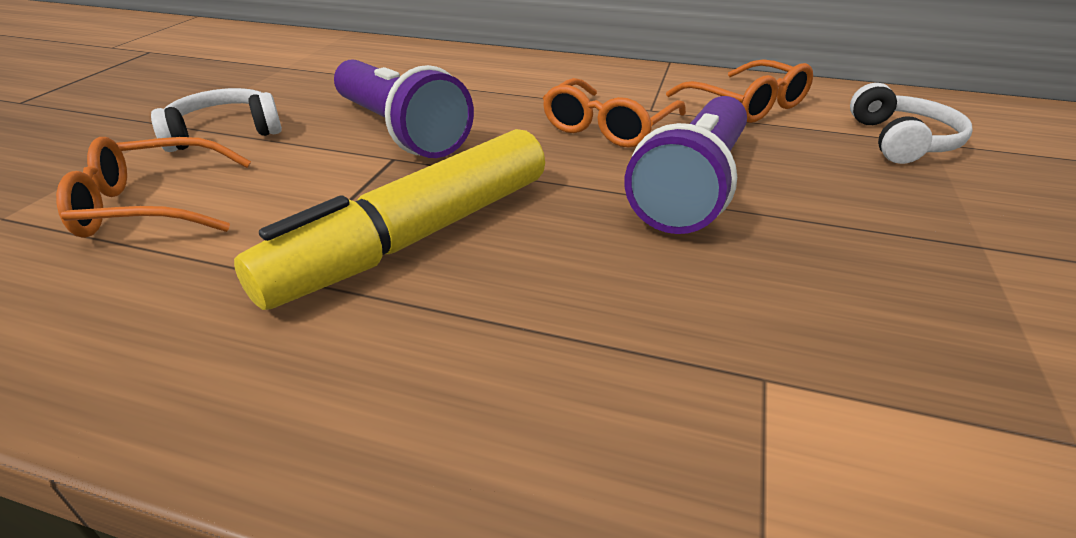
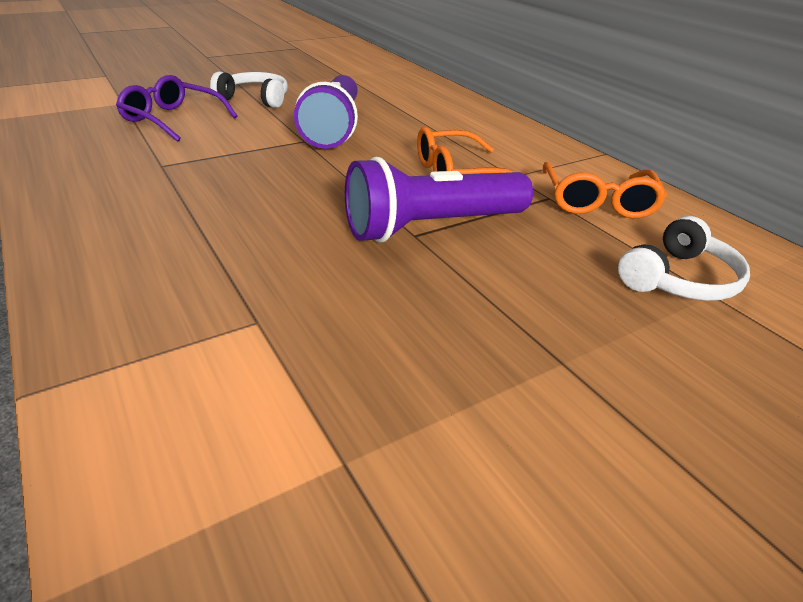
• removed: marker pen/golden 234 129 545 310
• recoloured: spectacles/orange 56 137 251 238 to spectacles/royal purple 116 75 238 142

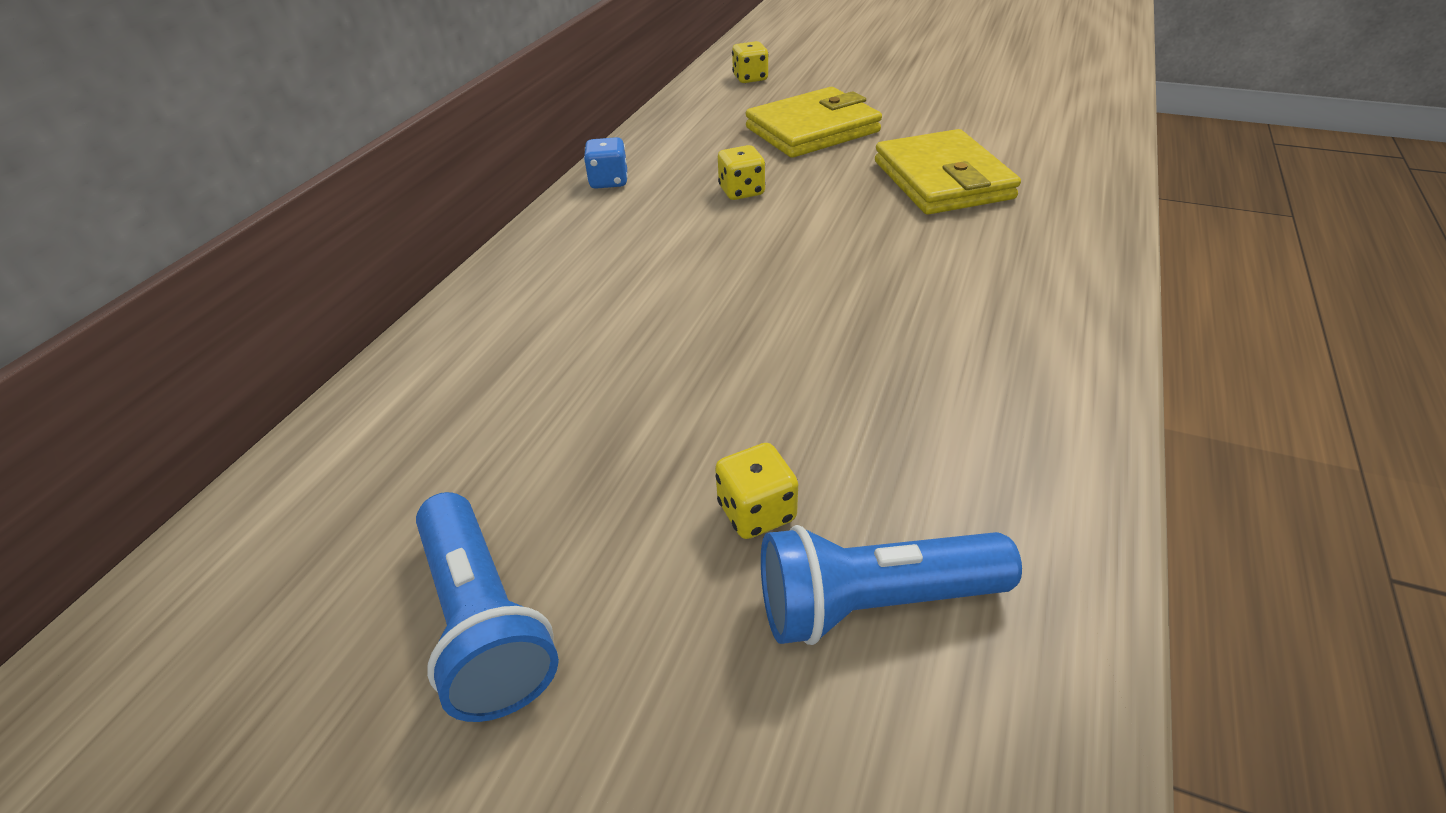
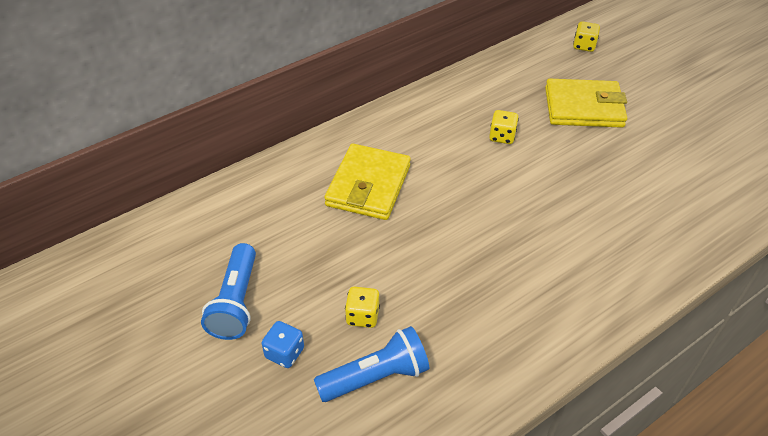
• moved: dice/royal blue 584 137 628 189 to 262 321 304 368
• moved: card wallet/golden 875 129 1021 215 to 324 144 411 220
• turned: flashlight/royal blue 761 525 1022 645 = 314 326 429 402 135 degrees clockwise

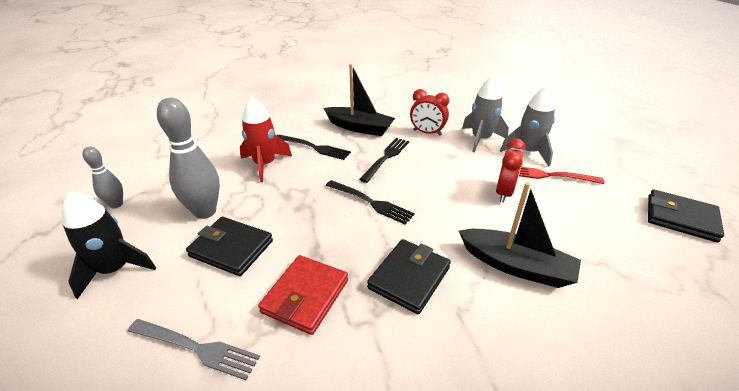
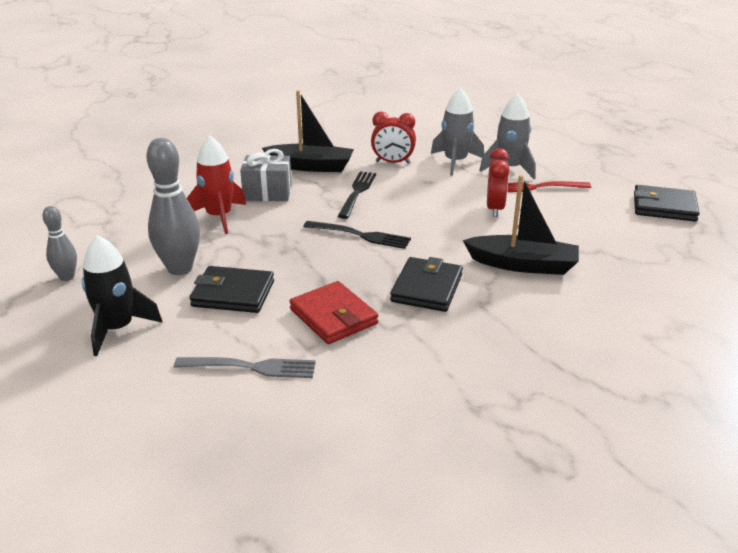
• replaced: fork/jet-black 277 135 351 160 to present/grey 240 149 292 201
• turned: card wallet/scarlet 258 255 348 335 = 289 281 378 344 45 degrees counterclockwise

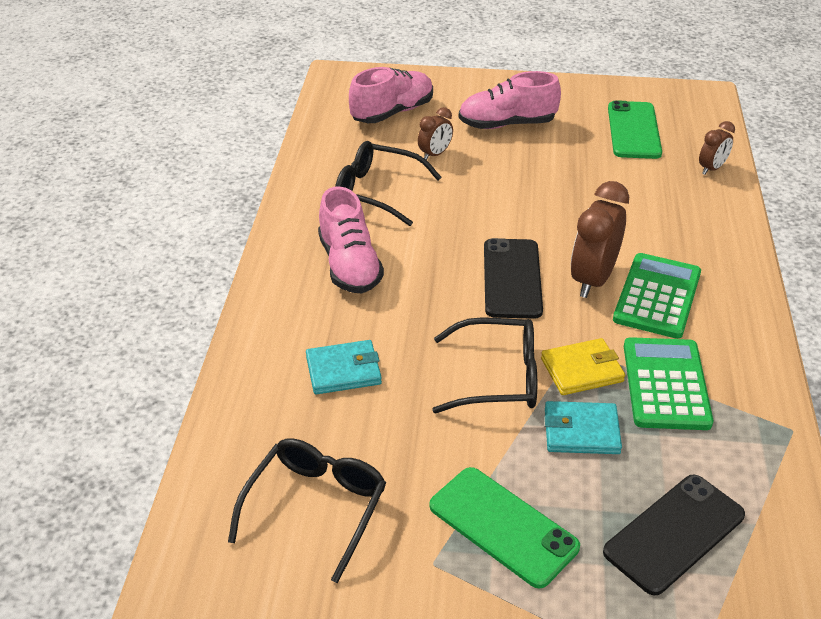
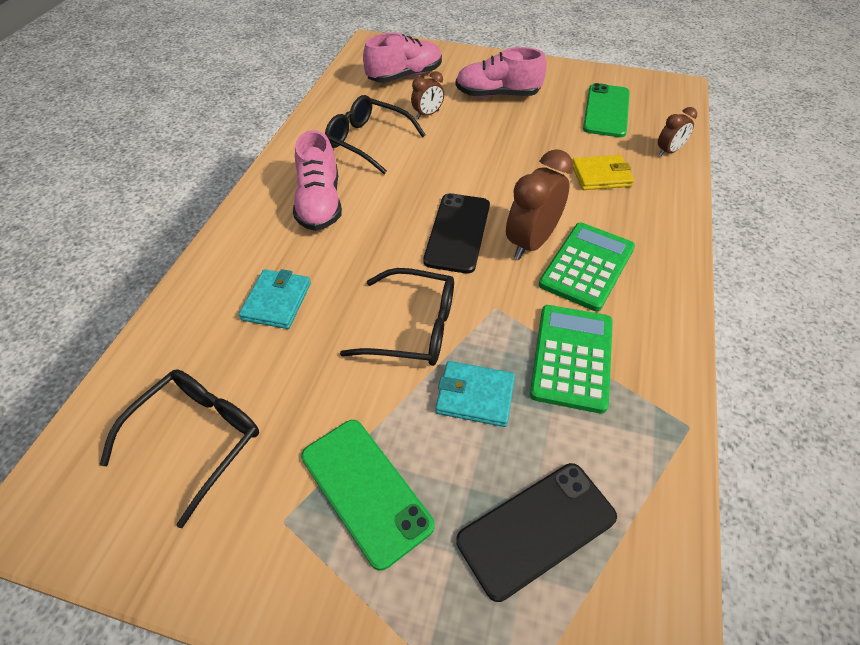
• moved: card wallet/golden 541 338 625 395 to 572 155 634 190
• turned: card wallet/aqua 306 340 382 395 = 239 269 311 329 75 degrees counterclockwise

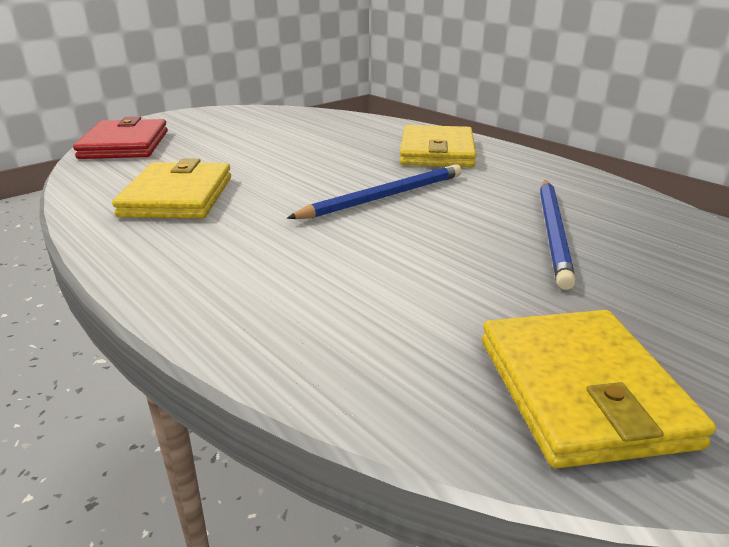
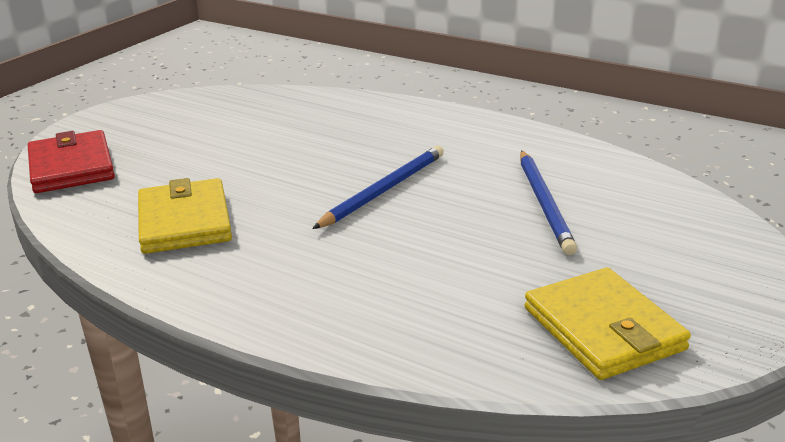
• removed: card wallet/golden 400 125 477 167

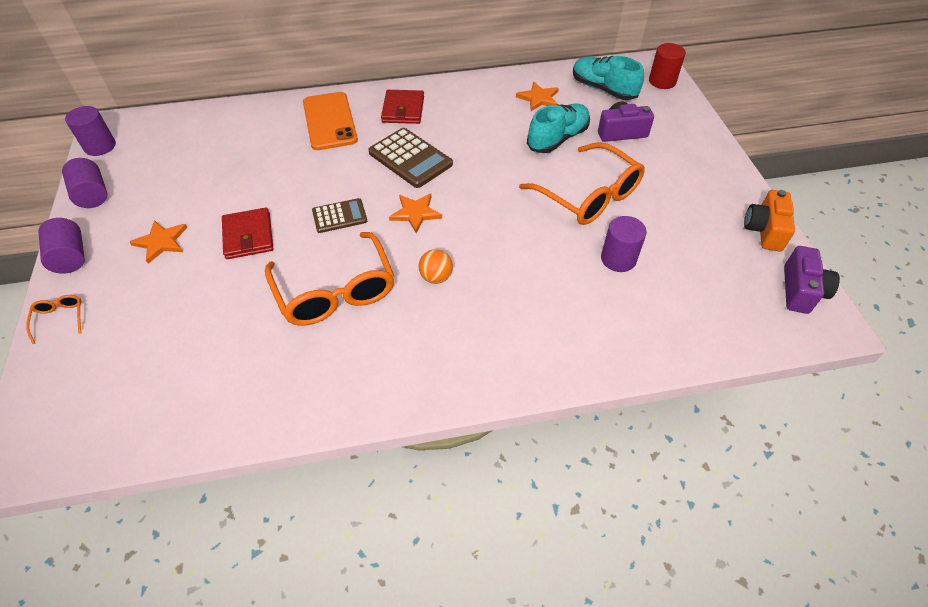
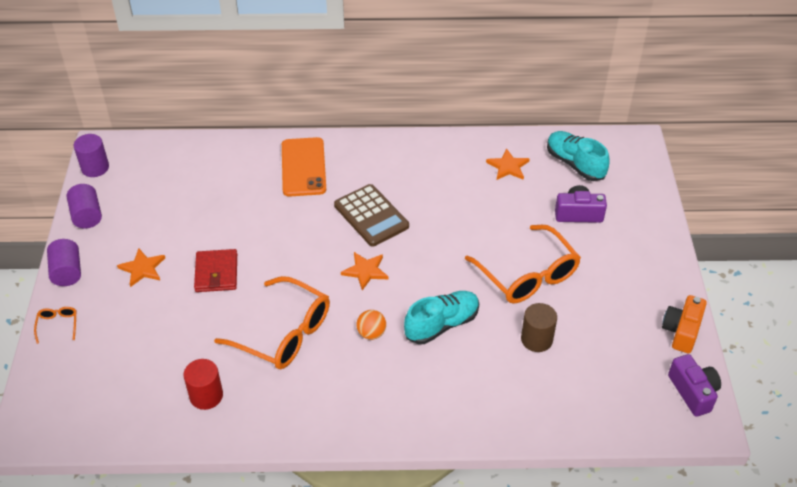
• removed: calculator/russet 312 198 367 233
• removed: card wallet/scarlet 381 90 424 124
• moved: lace-up shoe/aqua 527 103 590 153 to 404 291 479 344
• moved: cylinder/scarlet 649 43 686 89 to 184 359 223 410
• recoloured: cylinder/royal purple 601 216 647 272 to cylinder/russet 521 303 557 352
• turned: spectacles/orange 265 232 394 326 = 214 276 330 369 45 degrees counterclockwise
• turned: photo camera/royal purple 784 246 840 314 = 668 354 721 417 45 degrees counterclockwise

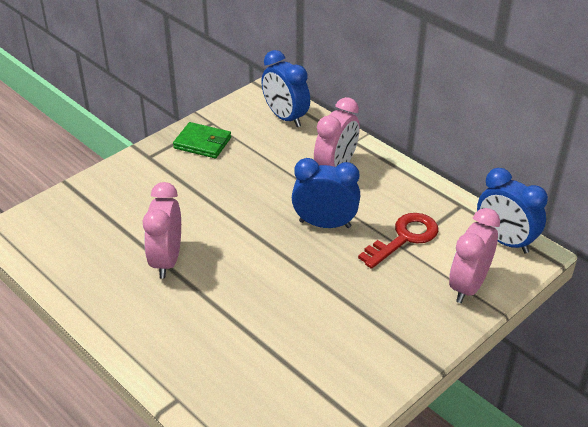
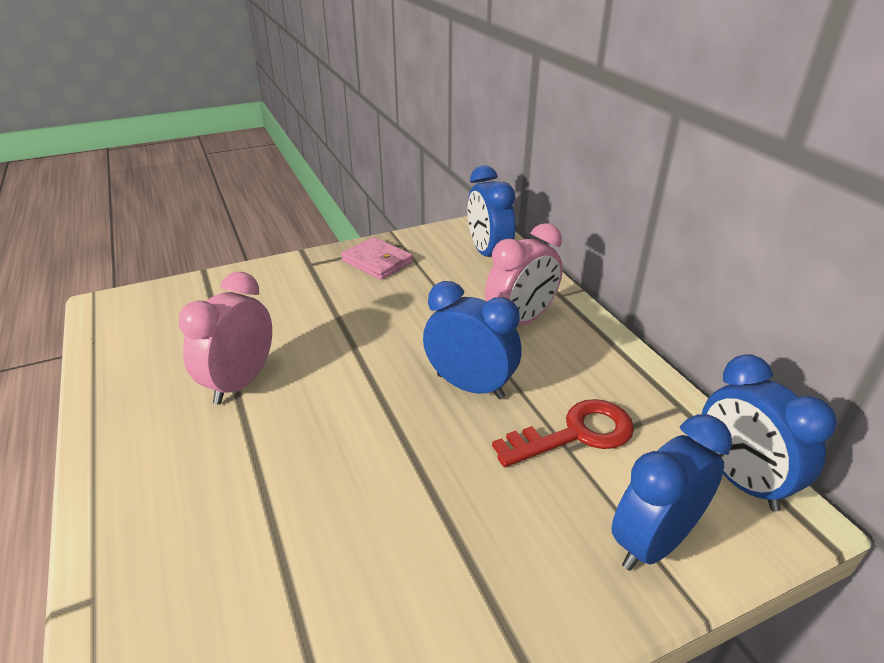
• recoloured: card wallet/green 173 122 231 158 to card wallet/rose-pink 341 237 413 280
• recoloured: alarm clock/rose-pink 449 208 500 303 to alarm clock/royal blue 612 414 732 571

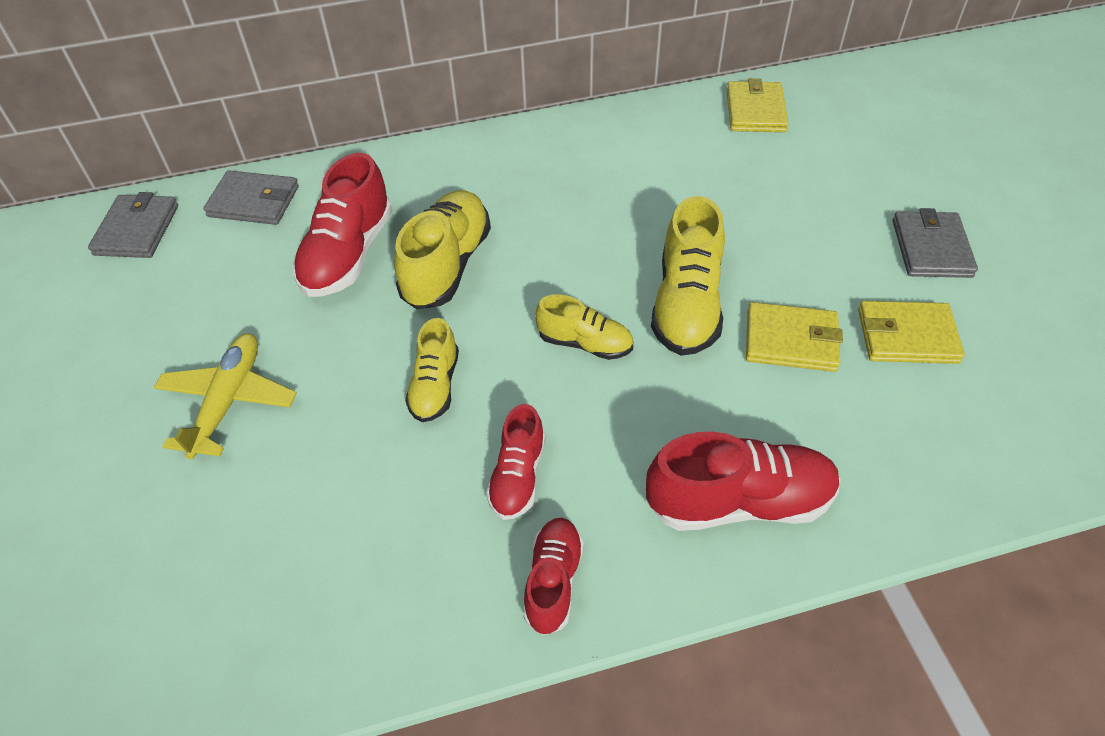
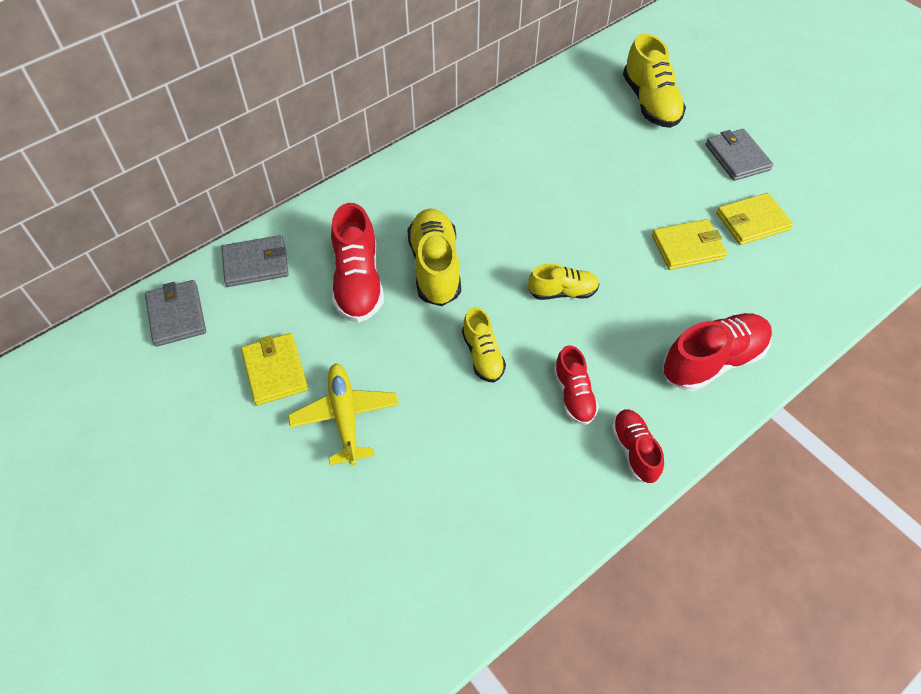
• moved: lace-up shoe/golden 651 196 725 356 to 623 34 686 128
• moved: card wallet/golden 727 78 789 132 to 241 333 308 406

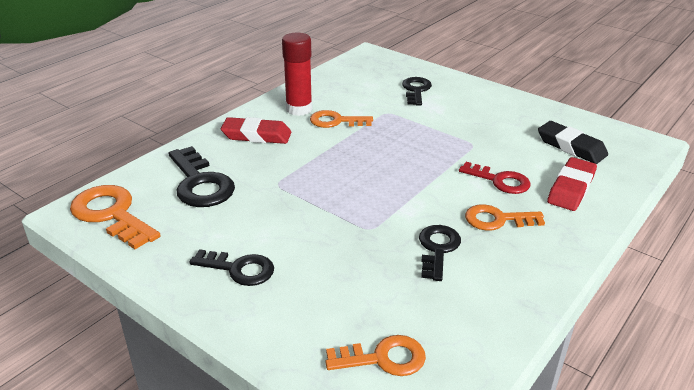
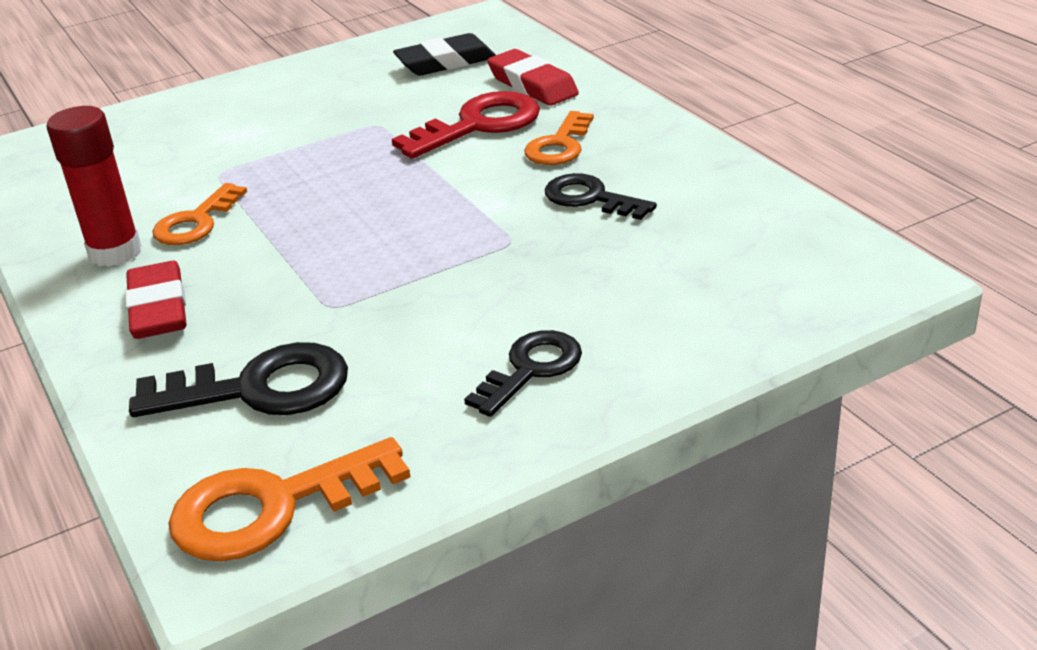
• removed: door key/orange 325 335 426 376
• removed: door key/jet-black 402 77 432 106
• turned: eraser/scarlet 221 117 291 144 = 125 261 187 339 45 degrees counterclockwise
• resized: door key/scarlet 459 162 531 194 = 392 91 540 159 x1.50

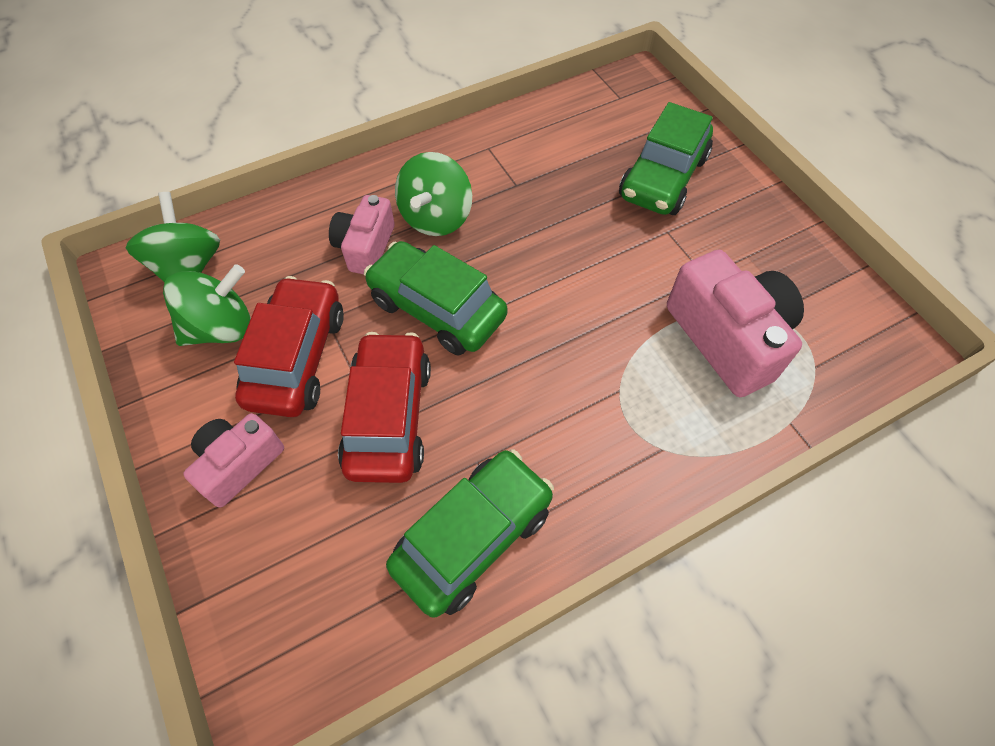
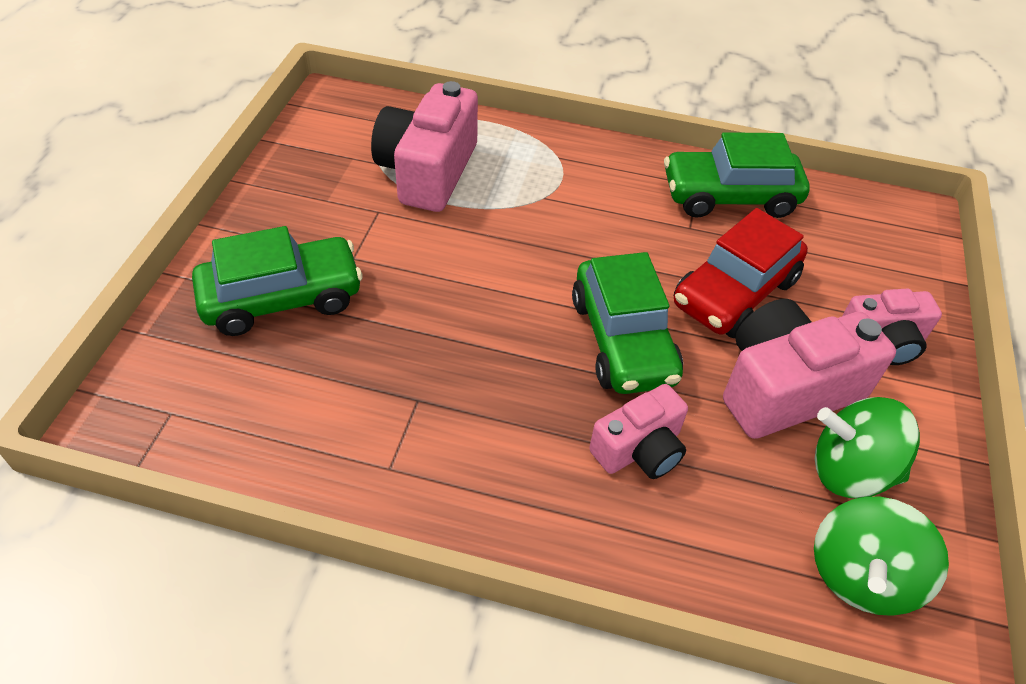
• removed: spinning top/green 395 152 472 236
• replaced: car/scarlet 234 276 344 417 to photo camera/rose-pink 723 299 896 439

